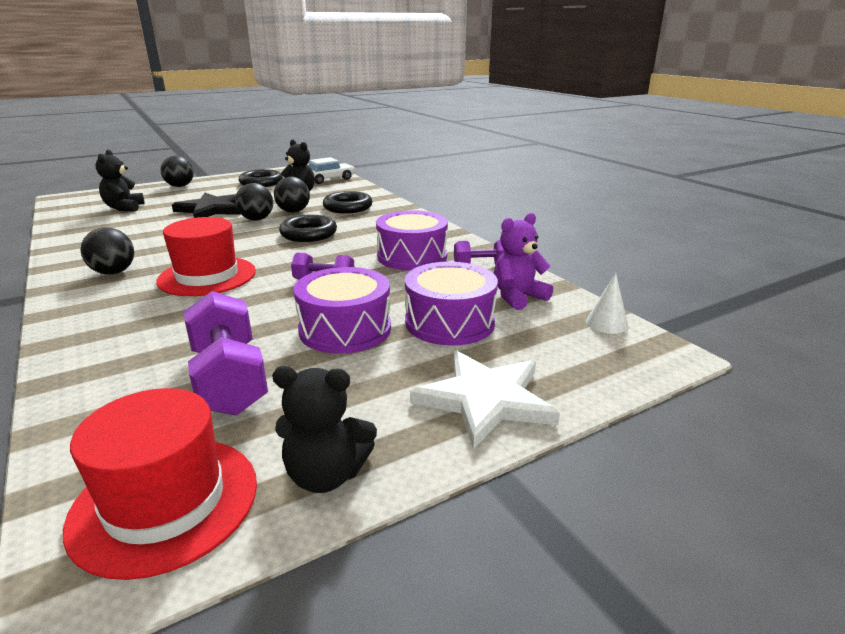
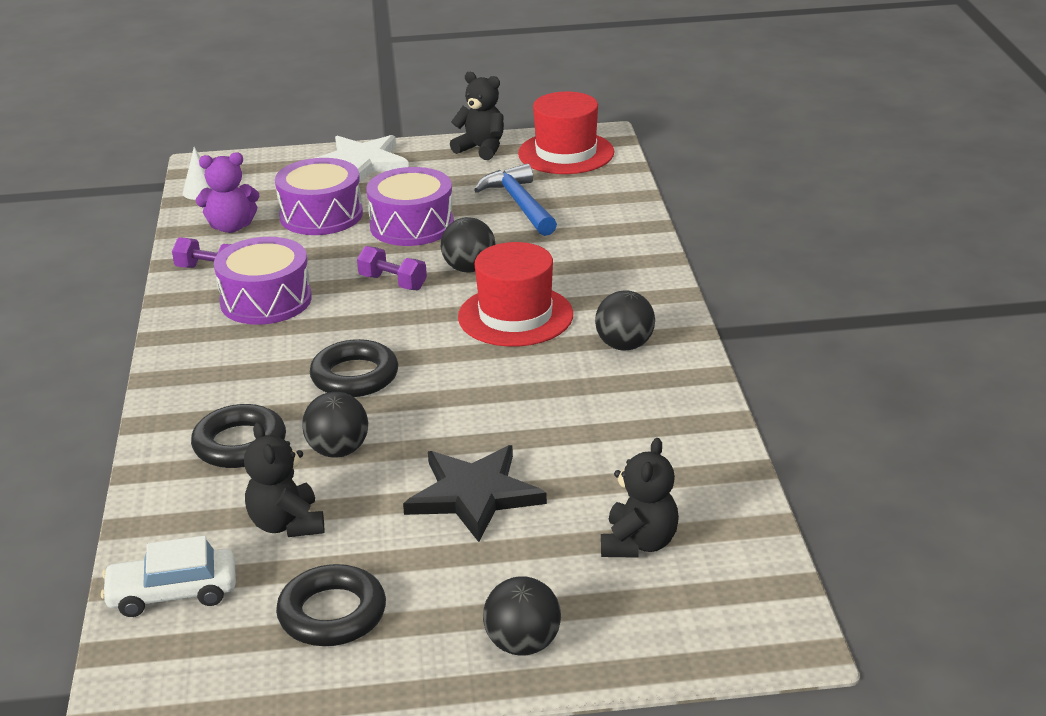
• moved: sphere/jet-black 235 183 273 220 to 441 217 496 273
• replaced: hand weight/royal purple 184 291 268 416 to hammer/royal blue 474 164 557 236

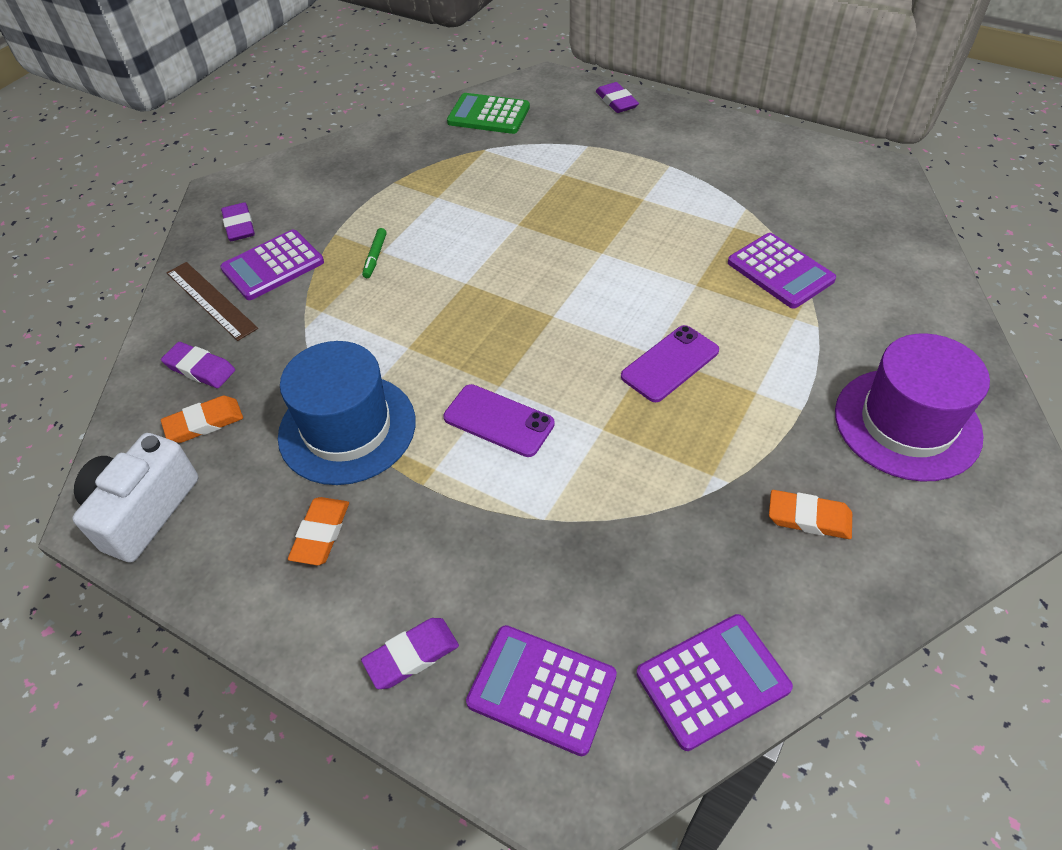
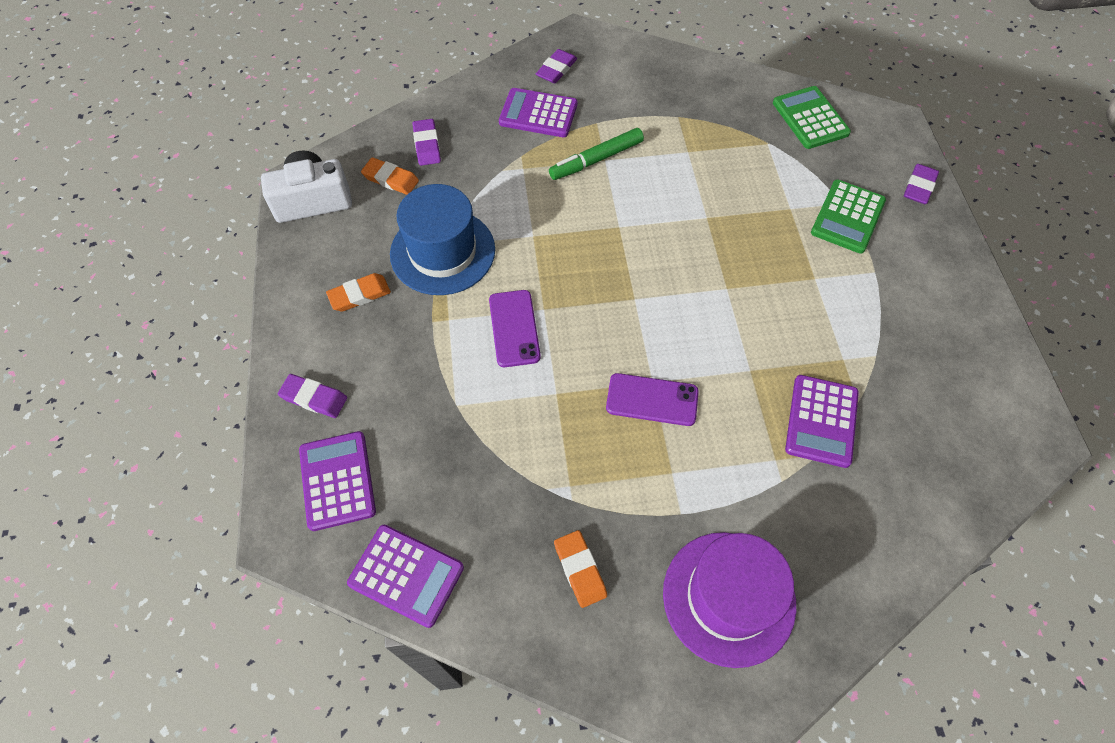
• removed: straightedge/russet 167 262 258 341
• added: calculator/green 811 180 886 254
• resized: marker pen/green 362 228 387 278 = 549 128 644 180 x1.82

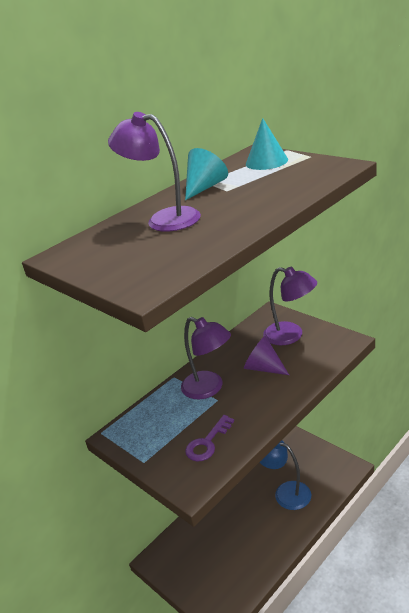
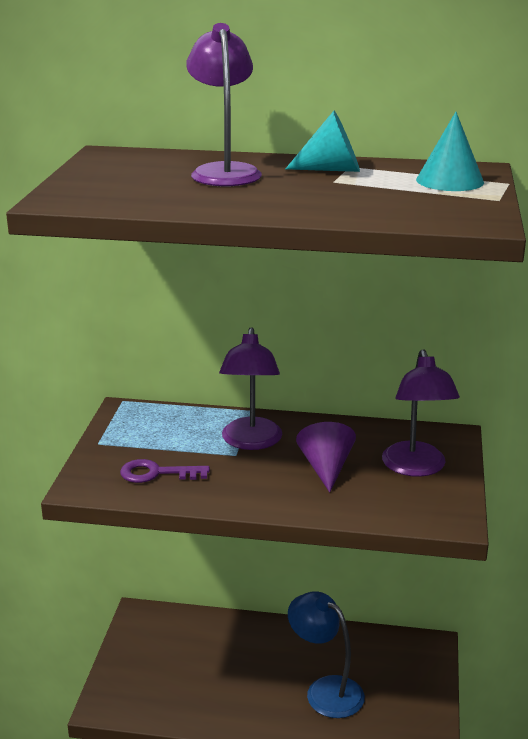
• turned: lamp/royal blue 259 440 311 510 = 288 591 365 718 45 degrees counterclockwise

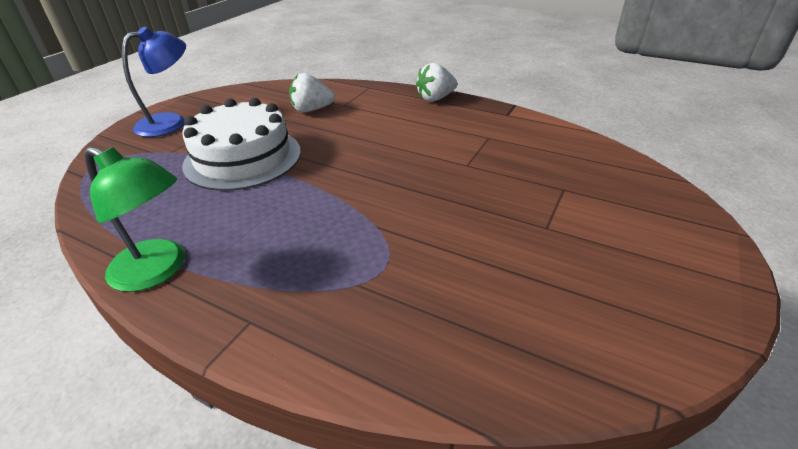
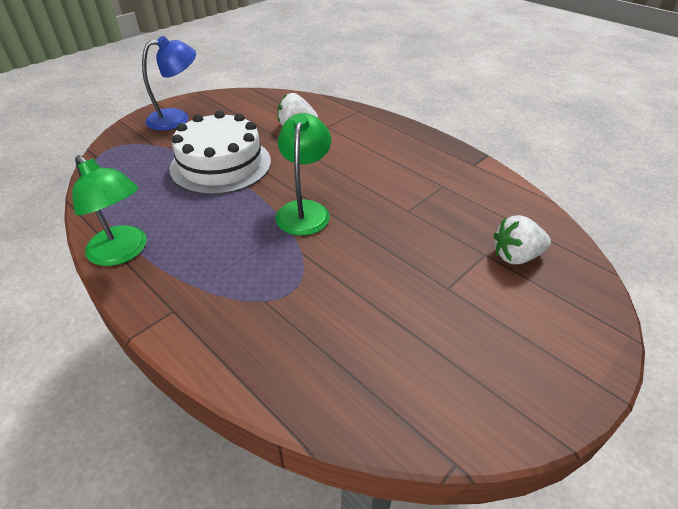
• added: lamp/green 275 113 331 236
• moved: berry/pure white 416 63 457 102 to 494 215 551 264

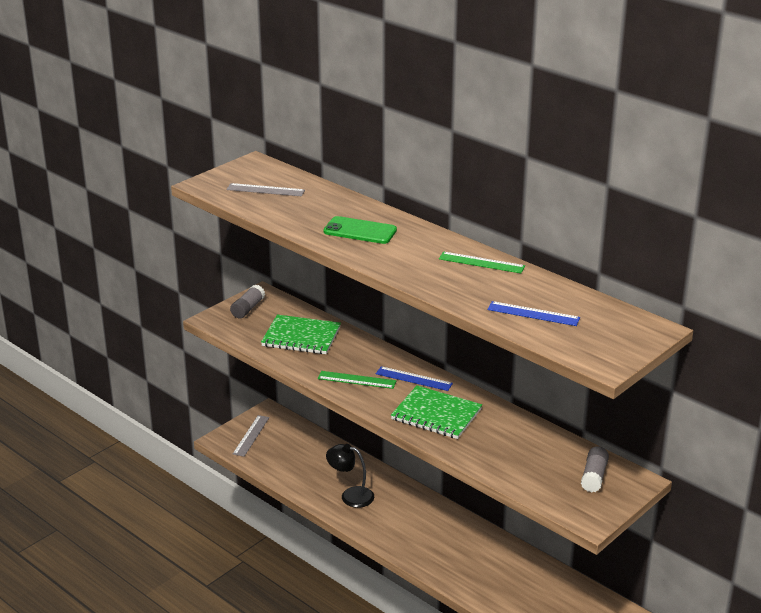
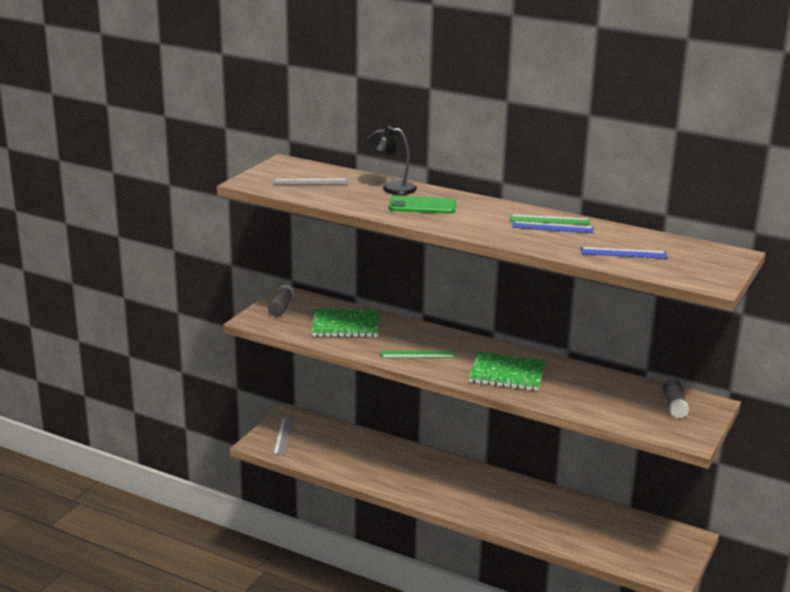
• moved: lamp/jet-black 326 444 374 508 to 367 126 417 195
• moved: straightedge/royal blue 376 366 453 391 to 512 221 594 233

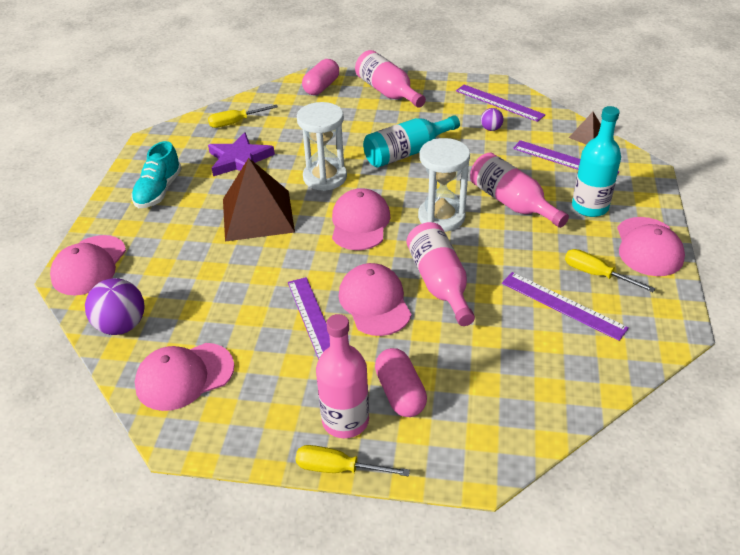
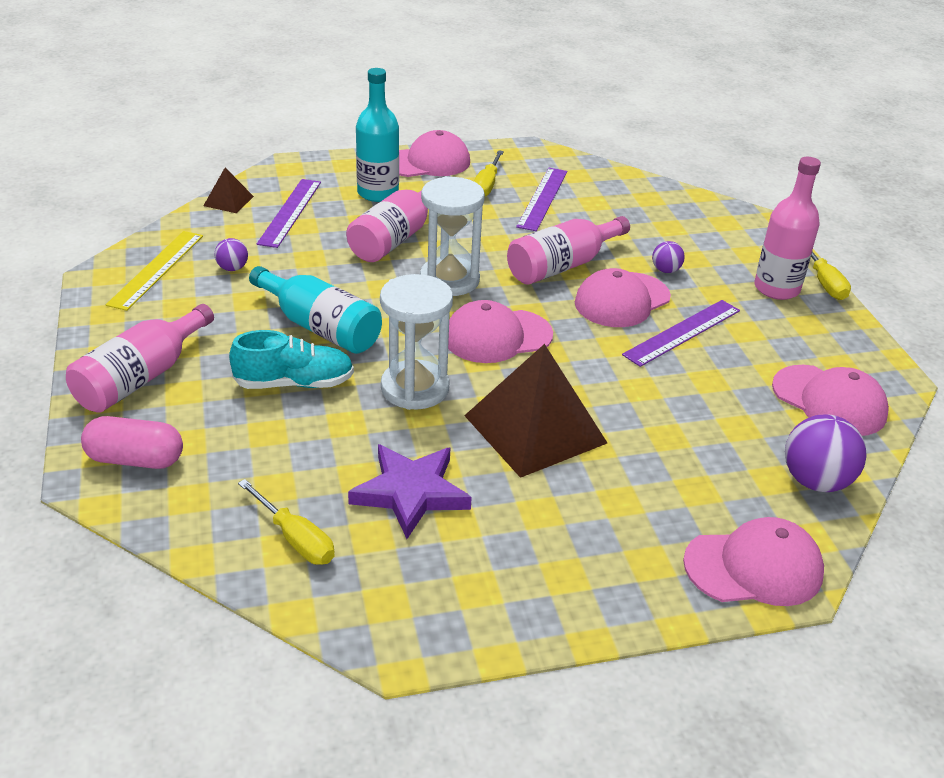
• removed: pill/rose-pink 375 348 427 417
• added: sphere/royal purple 652 241 685 273
• moved: lace-up shoe/aqua 131 141 182 208 to 229 330 354 389
• recoloured: straightedge/royal purple 456 85 546 122 to straightedge/golden 106 231 203 311

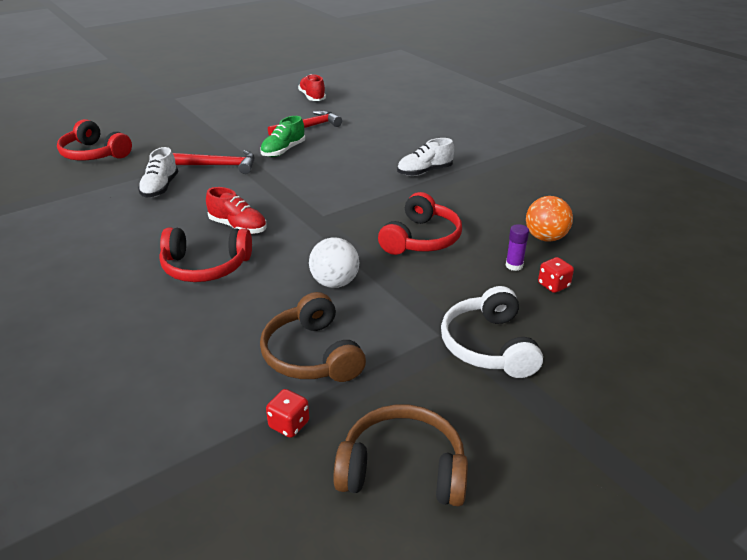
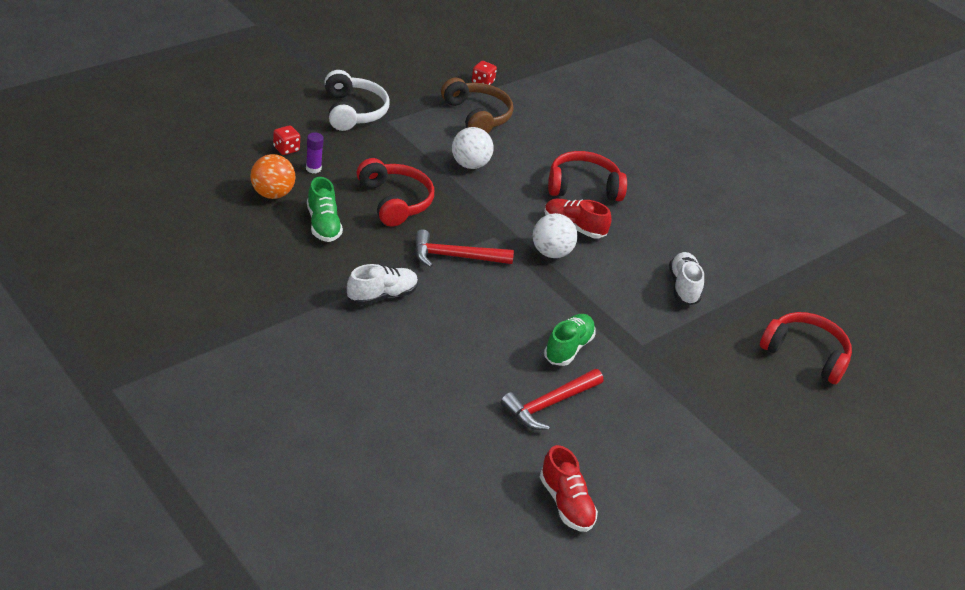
• removed: headset/russet 333 404 468 506
• added: lace-up shoe/green 307 177 343 242
• added: sphere/pure white 533 213 578 258
• moved: hammer/scarlet 173 150 255 174 to 415 229 514 268
• turned: headset/scarlet 378 192 462 255 = 357 158 434 226 135 degrees clockwise

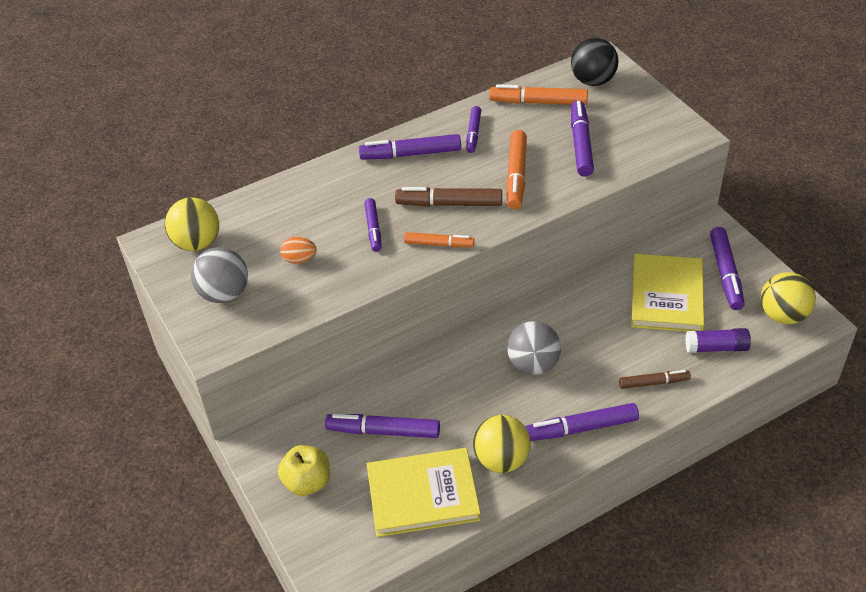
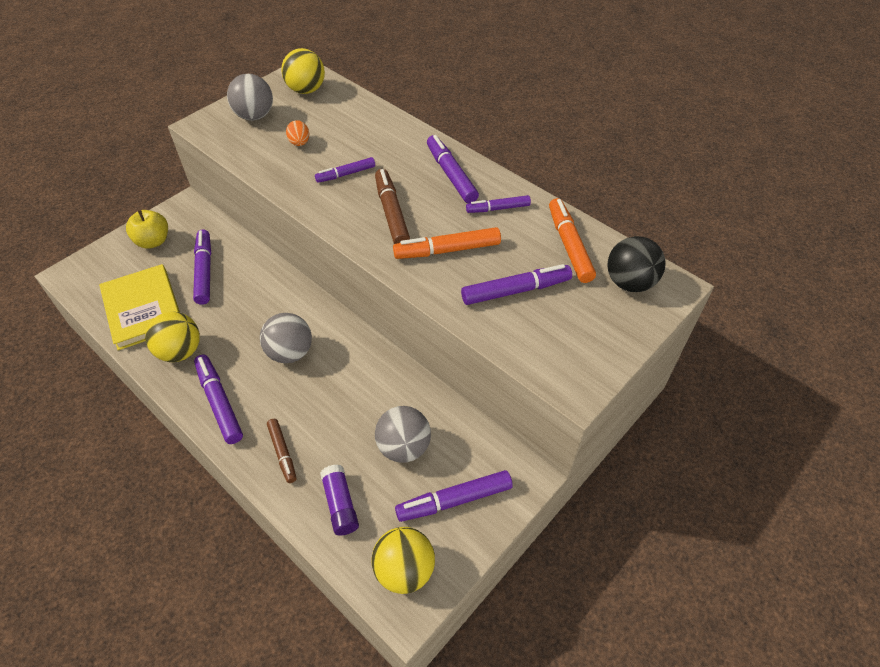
• removed: marker pen/orange 404 232 475 247
• replaced: hardcover/golden 631 254 705 332 to sphere/grey 375 406 431 463

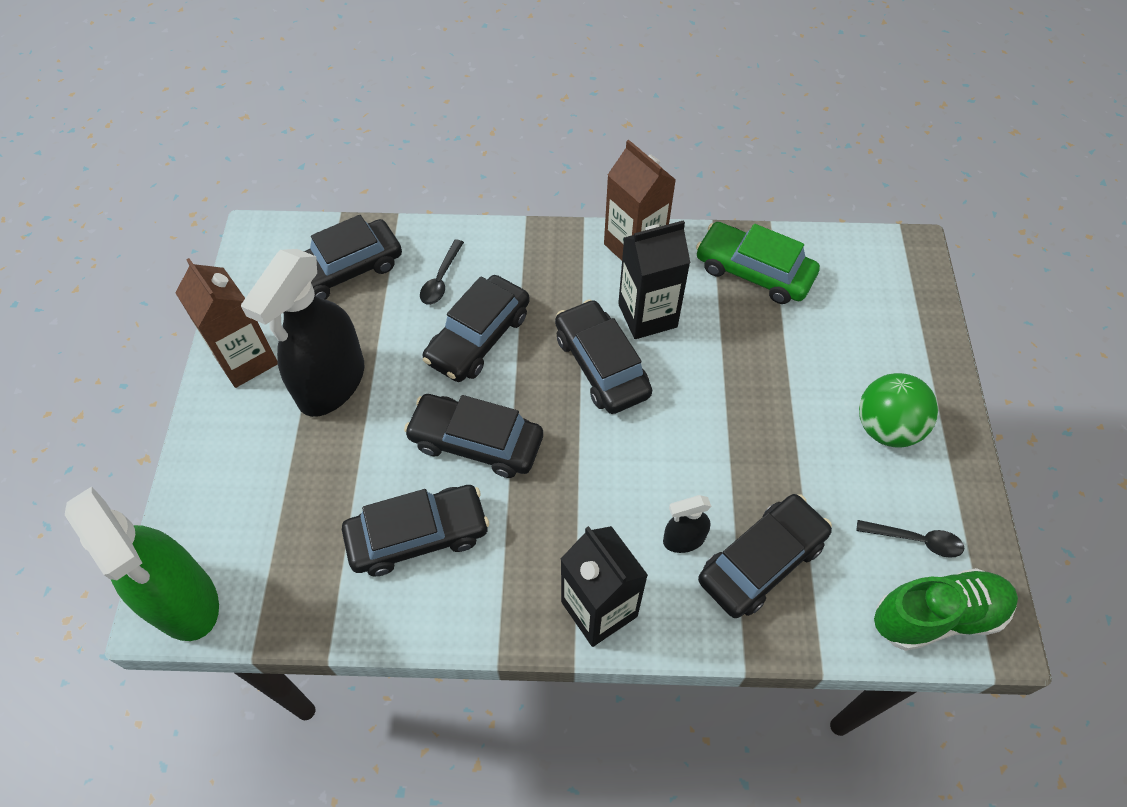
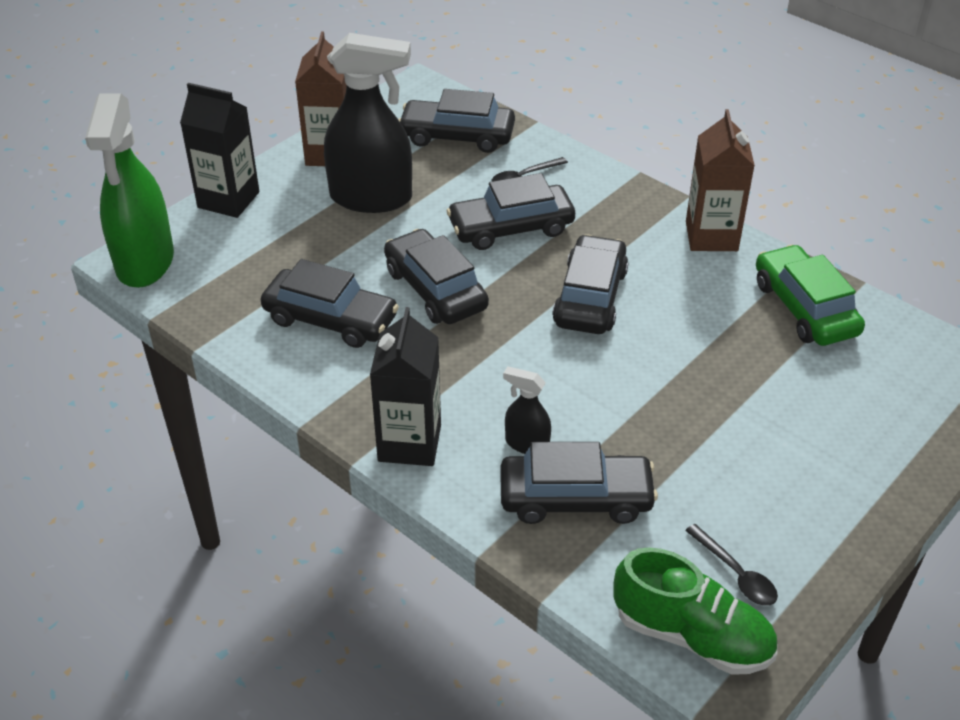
• removed: sphere/green 859 373 938 447
• moved: carton/jet-black 618 220 690 339 to 180 83 259 218
• turned: sprayer/jet-black 241 249 364 417 = 324 33 412 213 150 degrees counterclockwise

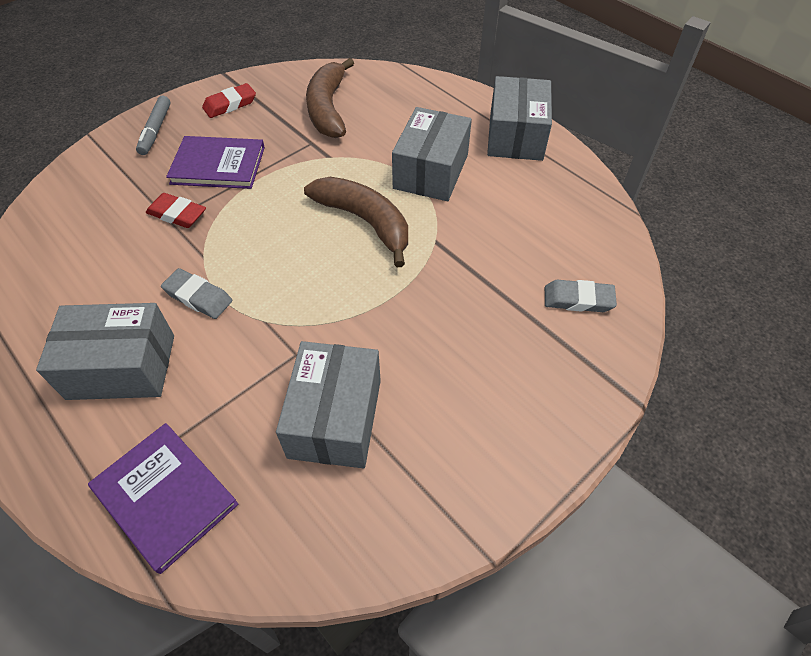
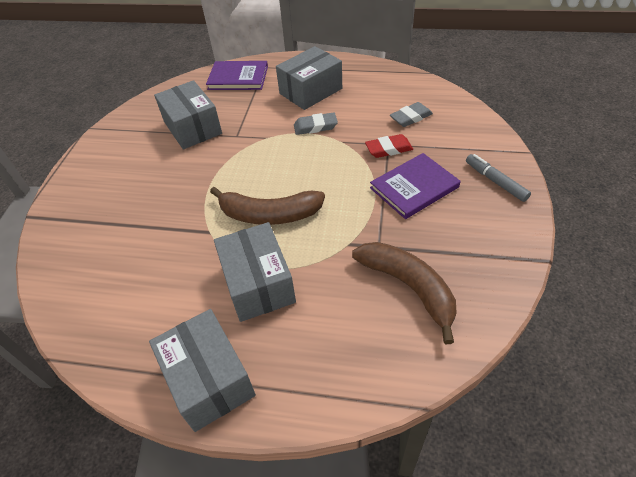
• removed: eraser/scarlet 202 83 256 118
• moved: eraser/grey 545 280 617 312 to 390 102 433 127

